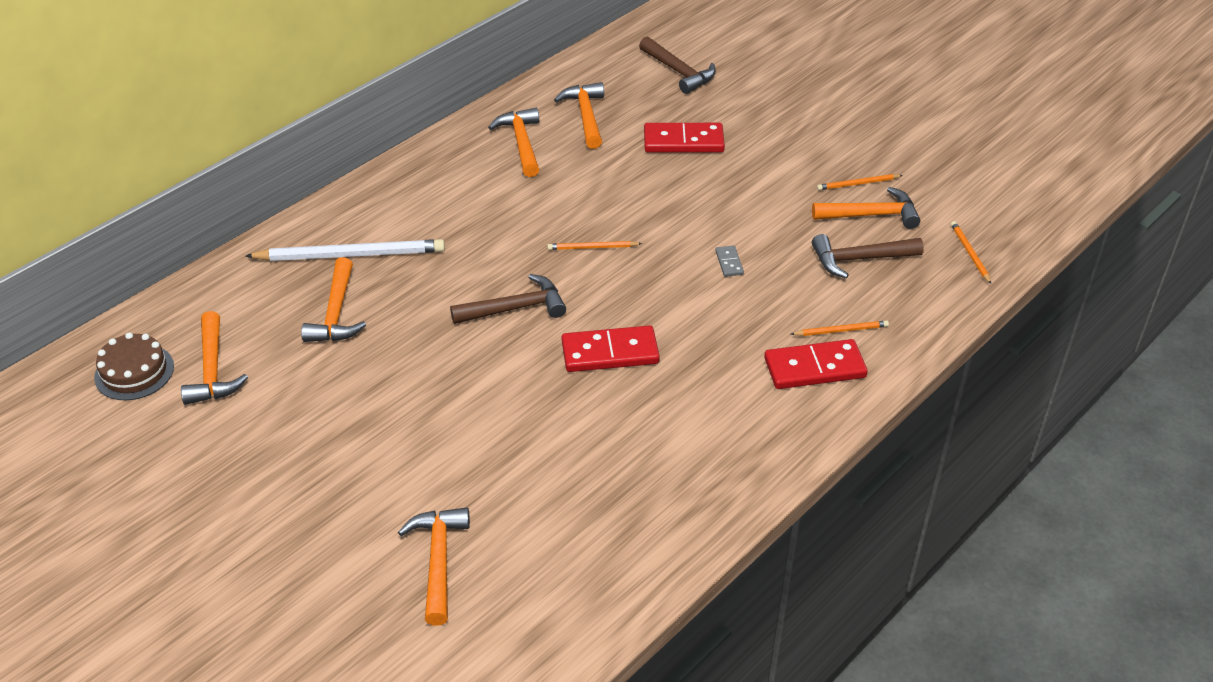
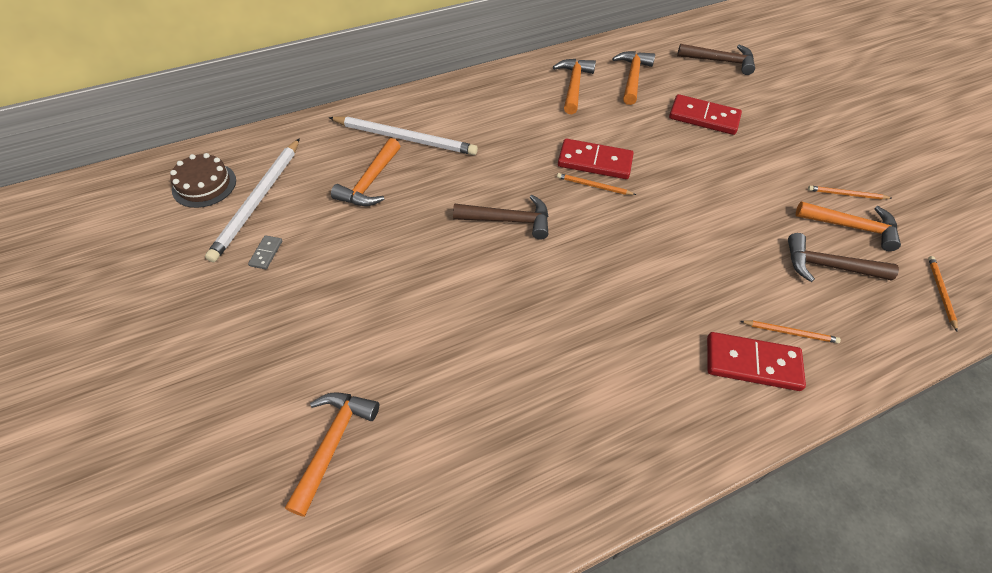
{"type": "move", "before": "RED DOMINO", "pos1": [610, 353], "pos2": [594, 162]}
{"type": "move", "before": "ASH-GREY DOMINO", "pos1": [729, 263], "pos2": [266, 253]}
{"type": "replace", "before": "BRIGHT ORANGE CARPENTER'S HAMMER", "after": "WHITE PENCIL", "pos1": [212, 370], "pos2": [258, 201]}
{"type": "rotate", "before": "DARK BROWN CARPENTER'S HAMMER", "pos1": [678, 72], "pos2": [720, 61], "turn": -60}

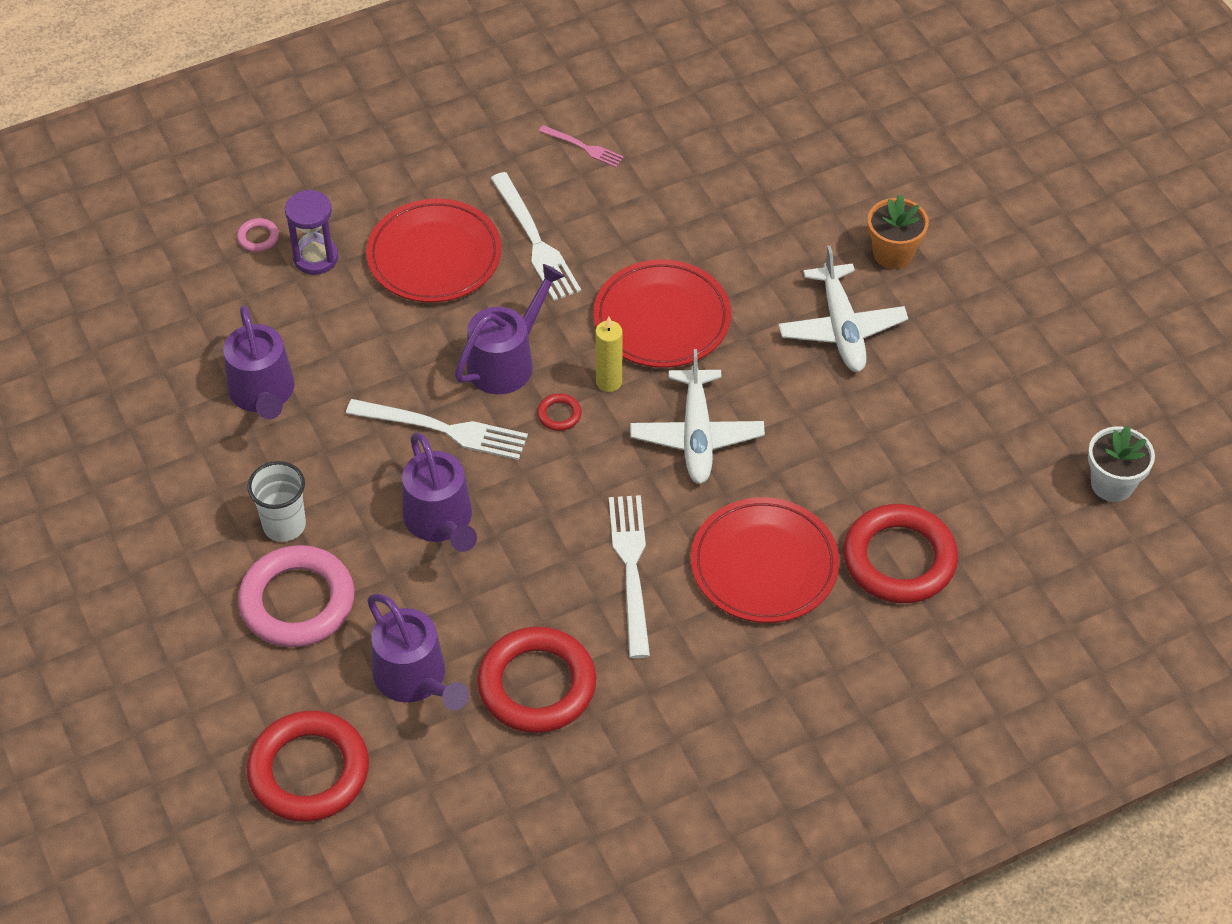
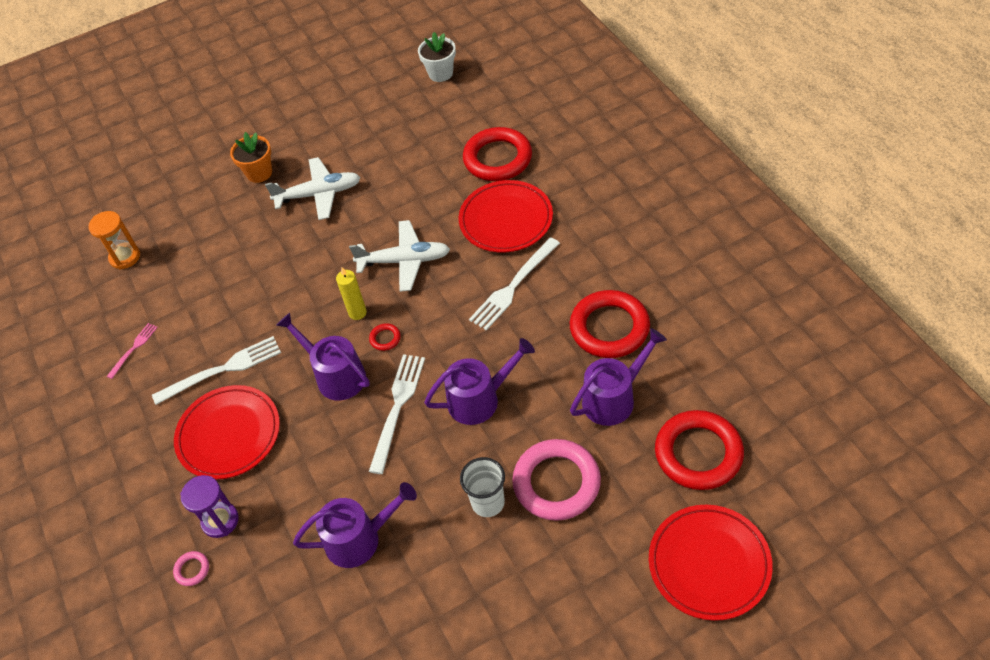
{"type": "insert", "after": "BRIGHT ORANGE SAND TIMER", "pos2": [125, 257]}
{"type": "move", "before": "RED DINNER PLATE", "pos1": [662, 319], "pos2": [709, 564]}
{"type": "rotate", "before": "WHITE DINNER FORK", "pos1": [631, 569], "pos2": [513, 286], "turn": -45}

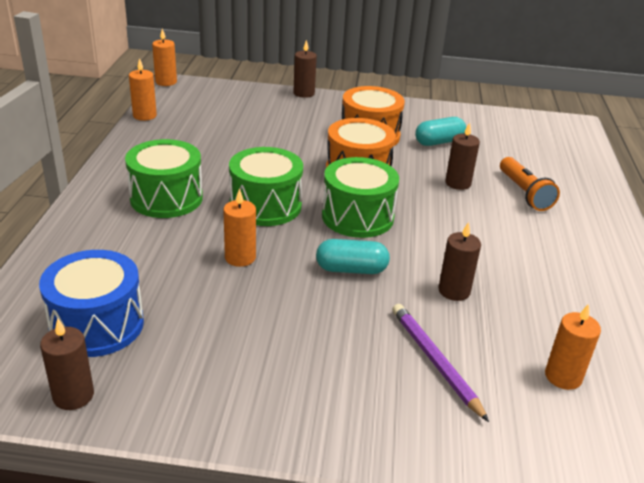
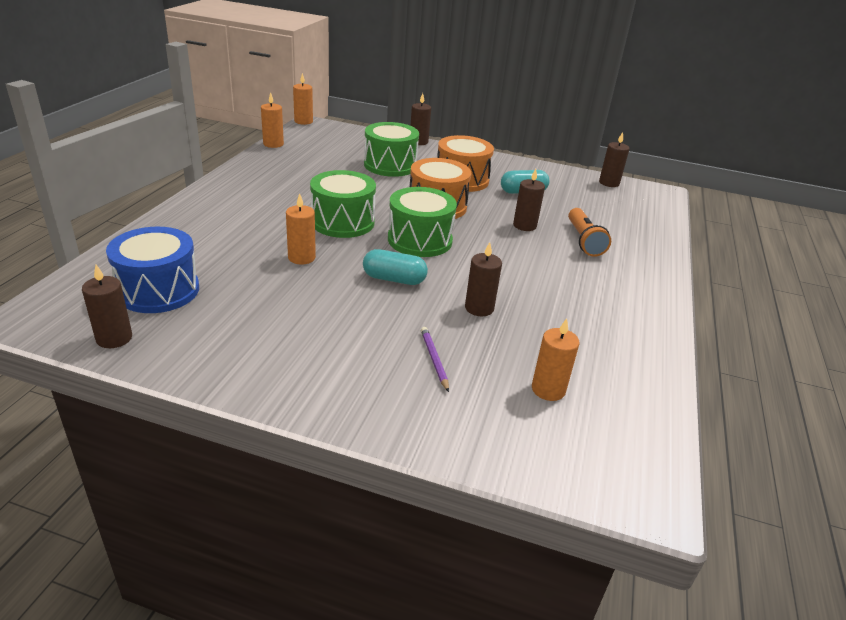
{"type": "insert", "after": "DARK BROWN PILLAR CANDLE", "pos2": [609, 183]}
{"type": "move", "before": "GREEN SNARE DRUM", "pos1": [166, 198], "pos2": [390, 165]}
{"type": "resize", "before": "PURPLE PENCIL", "pos1": [434, 361], "pos2": [434, 359], "scale": 0.64}

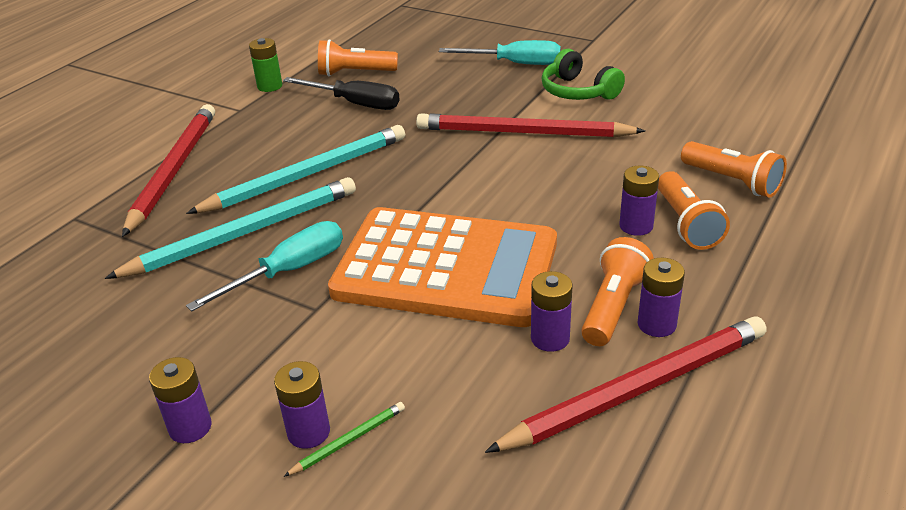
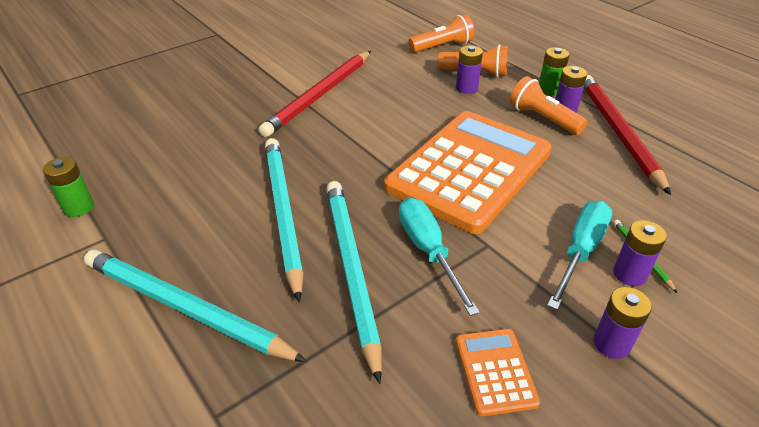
{"type": "delete", "before": "JET-BLACK FLAT SCREWDRIVER", "pos1": [355, 103]}
{"type": "delete", "before": "BRIGHT ORANGE POCKET TORCH", "pos1": [355, 73]}
{"type": "delete", "before": "PURPLE AA BATTERY", "pos1": [550, 338]}
{"type": "delete", "before": "GREEN HEADPHONES", "pos1": [578, 91]}
{"type": "insert", "after": "BRIGHT ORANGE CALCULATOR", "pos2": [495, 371]}
{"type": "insert", "after": "GREEN AA BATTERY", "pos2": [549, 90]}
{"type": "move", "before": "AQUA FLAT SCREWDRIVER", "pos1": [515, 63], "pos2": [580, 251]}
{"type": "recolor", "before": "RED PENCIL", "after": "AQUA PENCIL", "pos1": [173, 170], "pos2": [185, 309]}

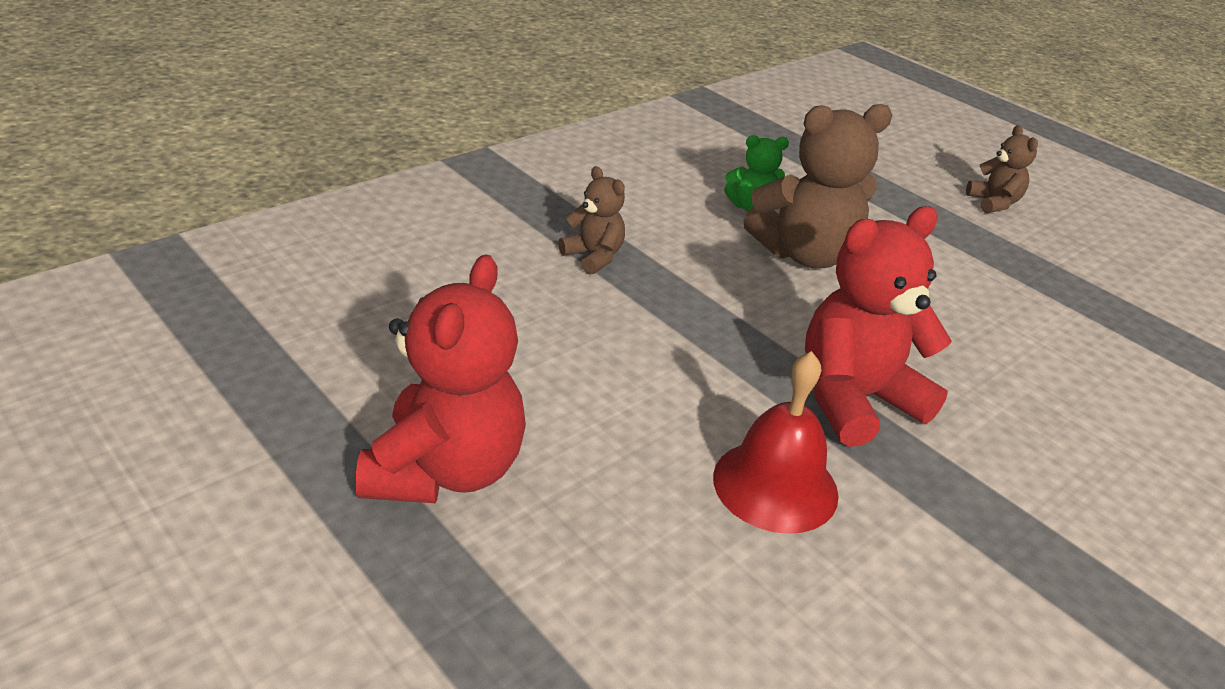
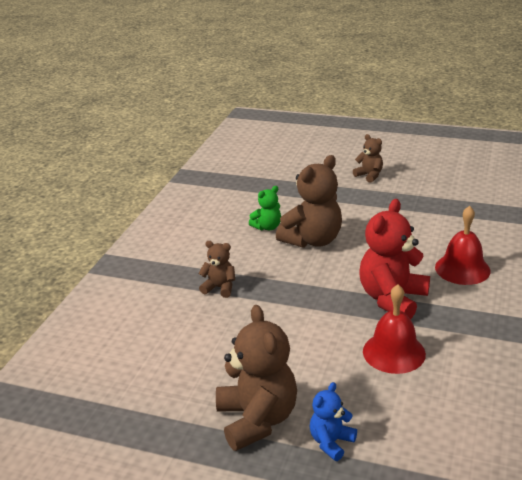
{"type": "insert", "after": "BLUE TEDDY", "pos2": [331, 442]}
{"type": "insert", "after": "RED SCHOOL BELL", "pos2": [462, 269]}
{"type": "recolor", "before": "RED TEDDY", "after": "DARK BROWN TEDDY", "pos1": [446, 470], "pos2": [257, 420]}

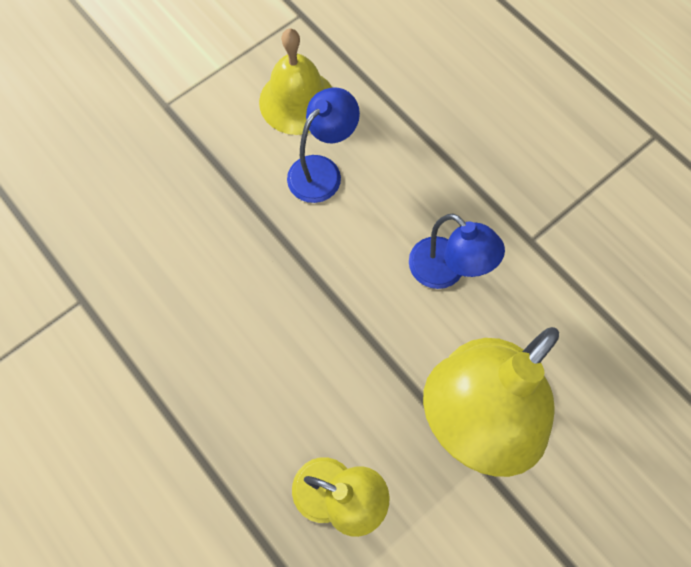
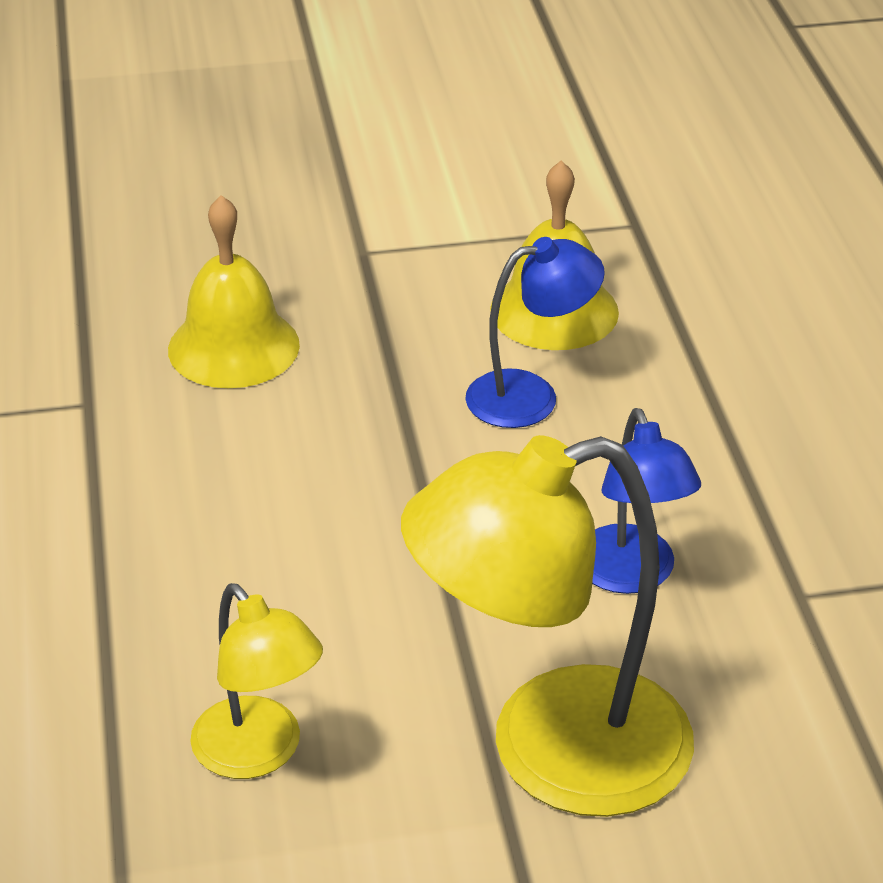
{"type": "insert", "after": "YELLOW SCHOOL BELL", "pos2": [233, 347]}

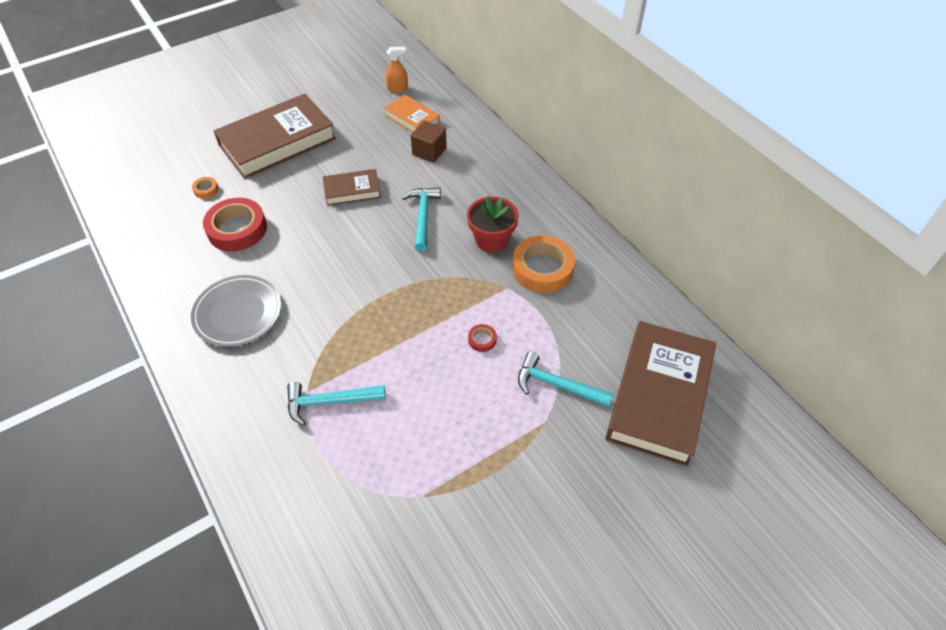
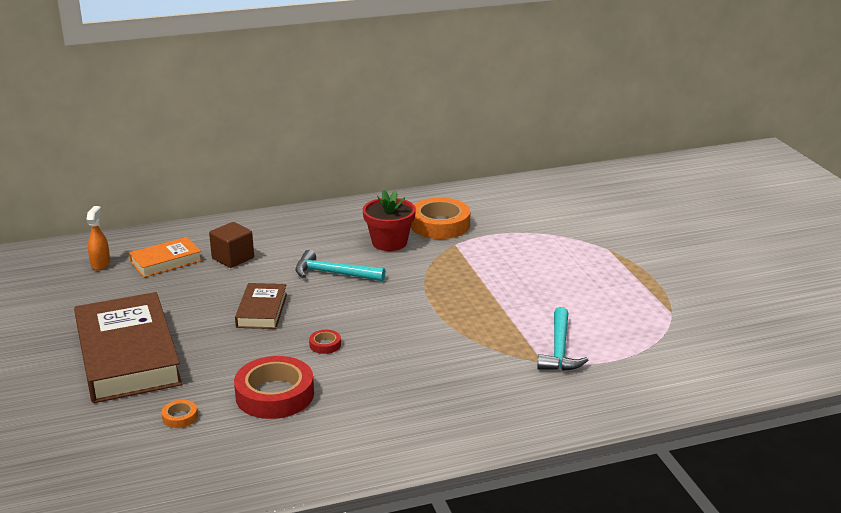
{"type": "delete", "before": "ASH-GREY DINNER PLATE", "pos1": [238, 313]}
{"type": "delete", "before": "AQUA CARPENTER'S HAMMER", "pos1": [557, 385]}
{"type": "delete", "before": "DARK BROWN BOOK", "pos1": [659, 396]}
{"type": "move", "before": "RED STICKY TAPE", "pos1": [482, 340], "pos2": [325, 345]}

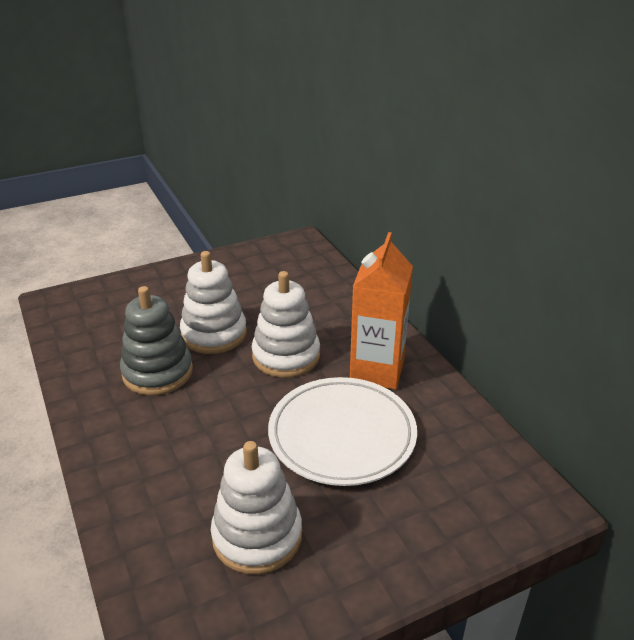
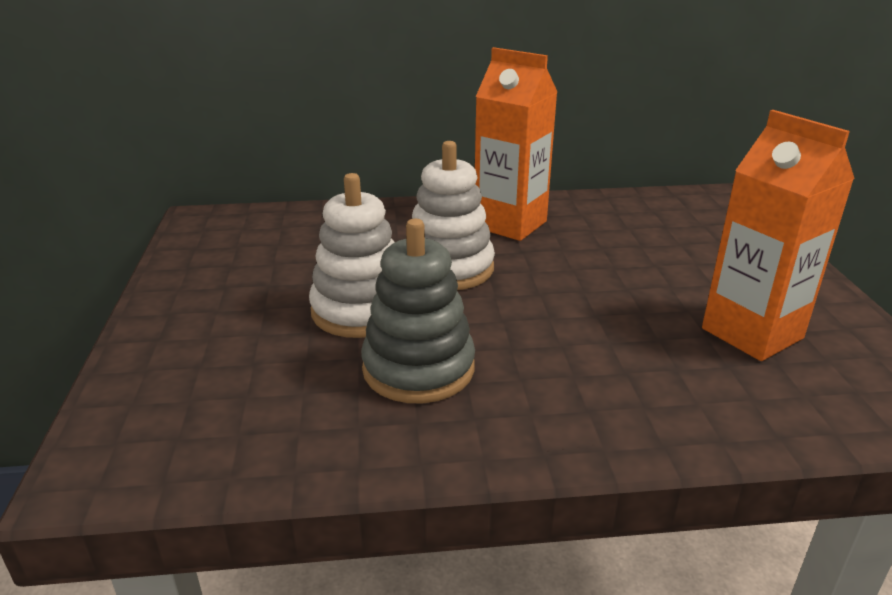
{"type": "delete", "before": "WHITE DINNER PLATE", "pos1": [342, 435]}
{"type": "replace", "before": "WHITE STACKING TOY", "after": "BRIGHT ORANGE MILK CARTON", "pos1": [257, 536], "pos2": [752, 333]}

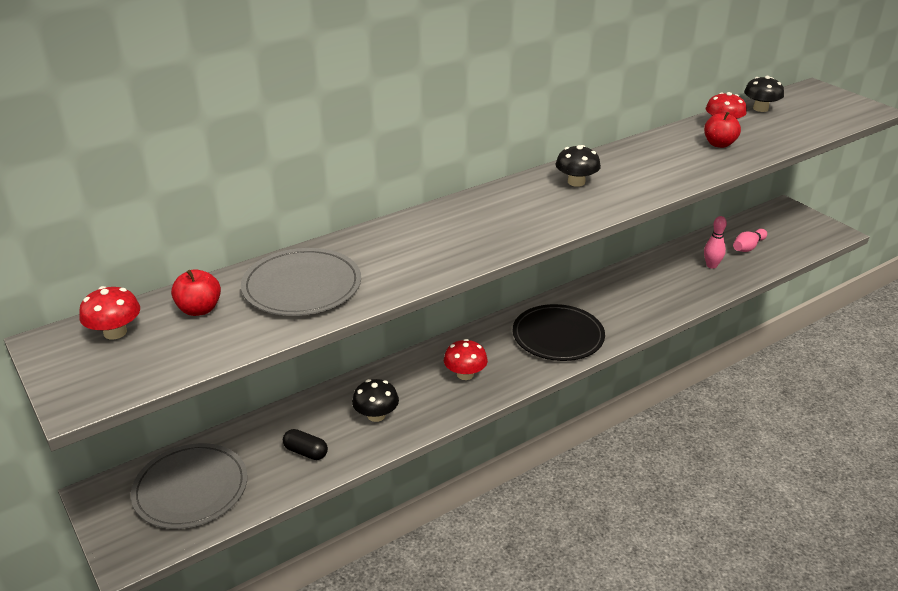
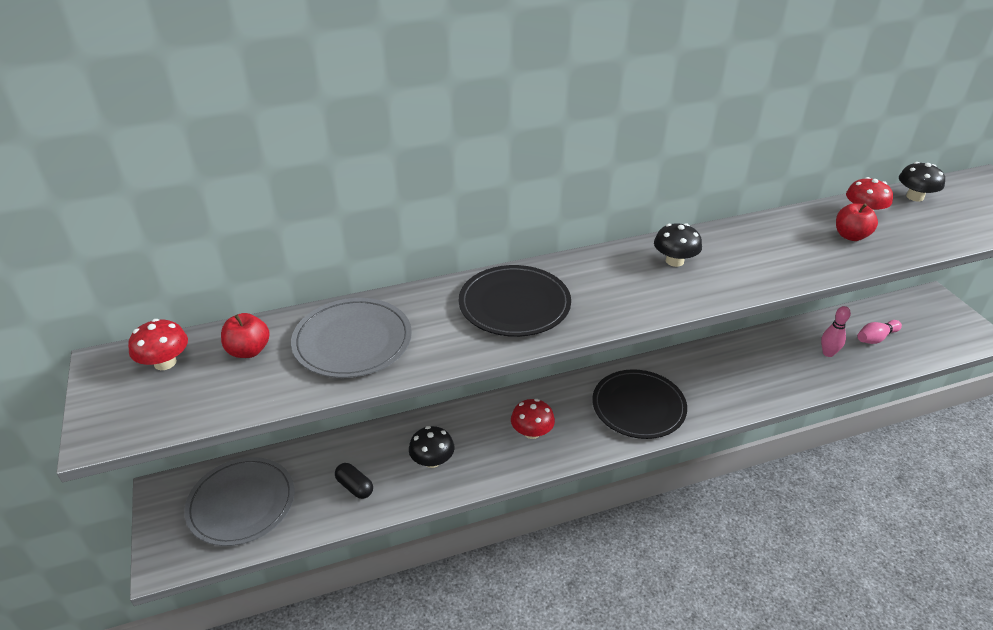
{"type": "insert", "after": "JET-BLACK DINNER PLATE", "pos2": [514, 304]}

